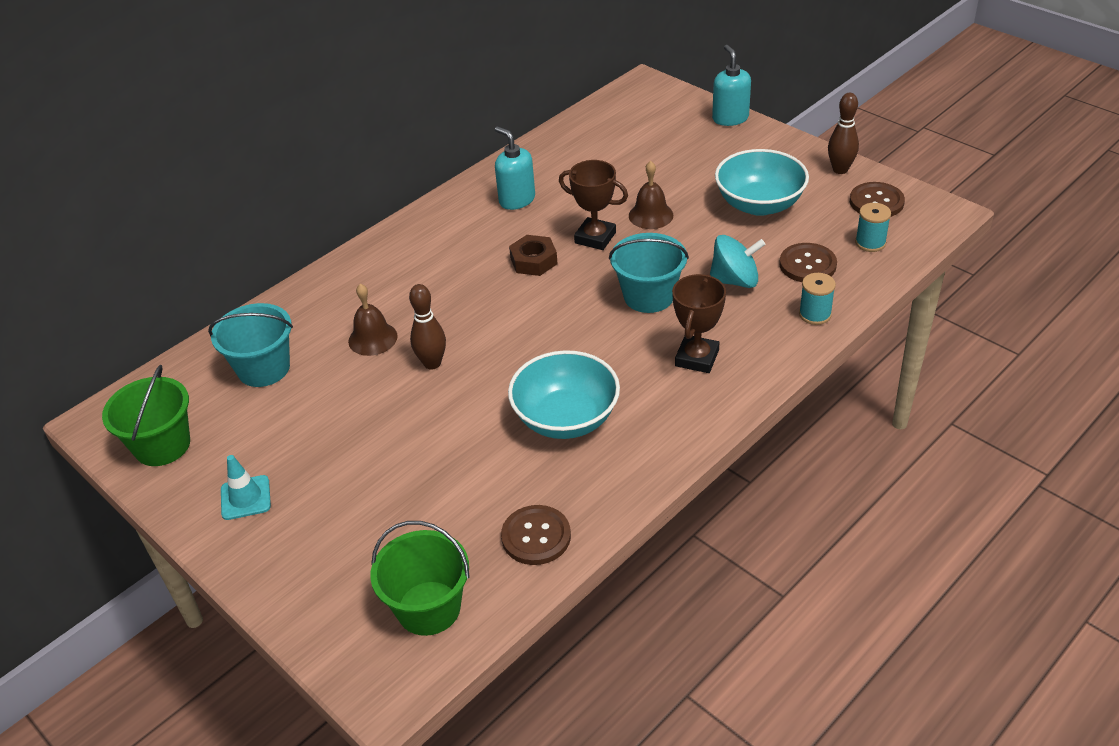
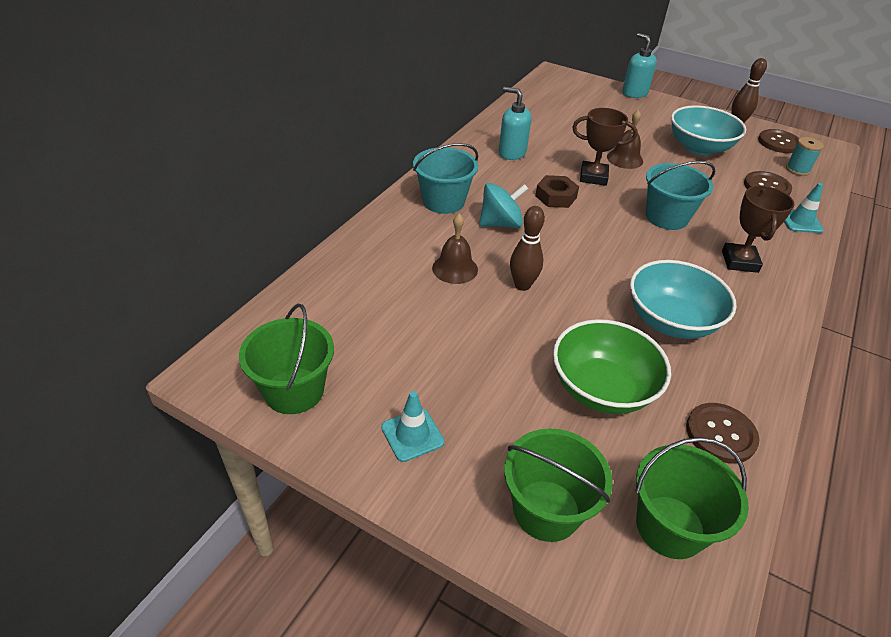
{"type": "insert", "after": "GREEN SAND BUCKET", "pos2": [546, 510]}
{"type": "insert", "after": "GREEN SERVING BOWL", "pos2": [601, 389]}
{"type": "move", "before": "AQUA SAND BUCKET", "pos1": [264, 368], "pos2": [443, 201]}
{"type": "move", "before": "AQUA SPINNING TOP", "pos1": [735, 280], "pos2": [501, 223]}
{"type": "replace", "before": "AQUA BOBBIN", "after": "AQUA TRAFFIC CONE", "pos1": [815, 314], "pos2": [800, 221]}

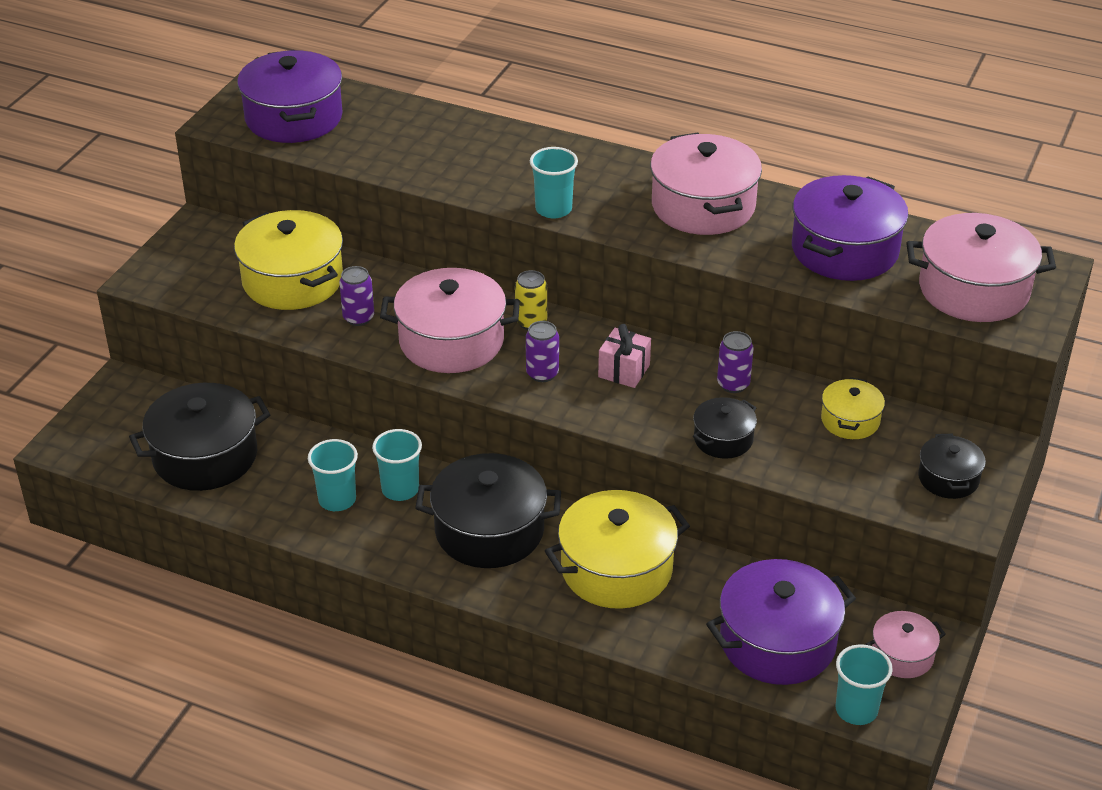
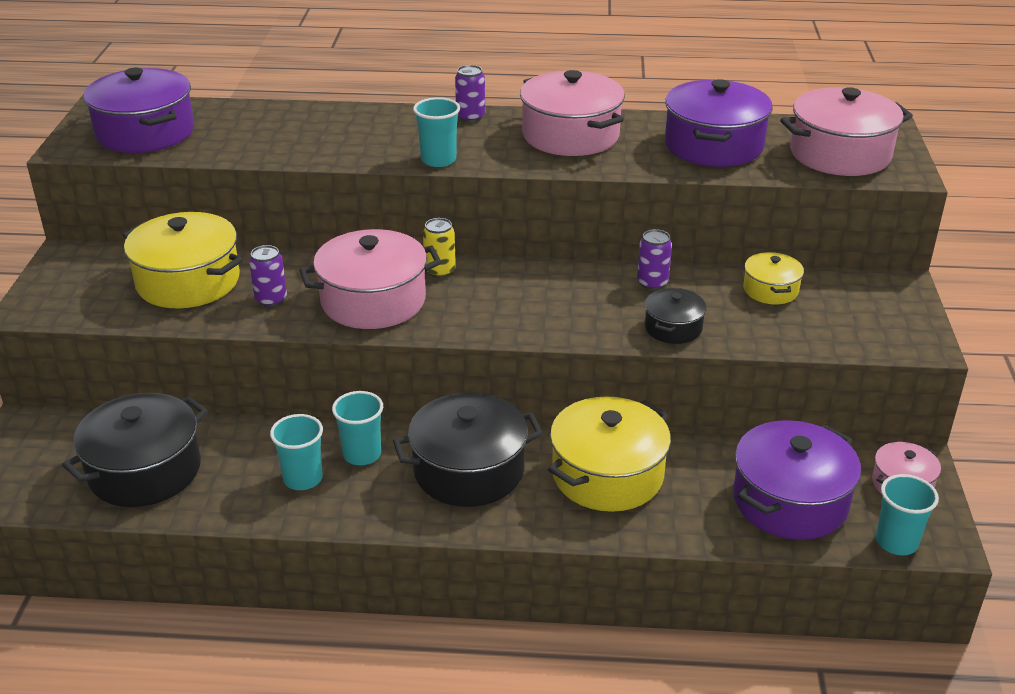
{"type": "delete", "before": "PINK GIFT", "pos1": [624, 371]}
{"type": "delete", "before": "JET-BLACK STOCKPOT", "pos1": [948, 478]}
{"type": "move", "before": "PURPLE SODA CAN", "pos1": [542, 373], "pos2": [470, 117]}

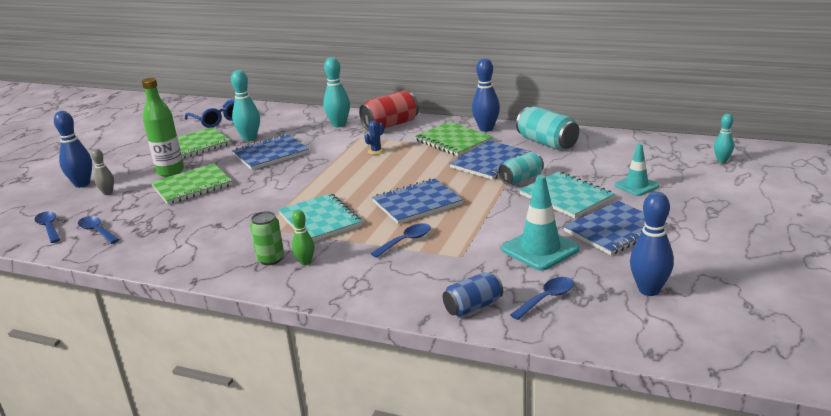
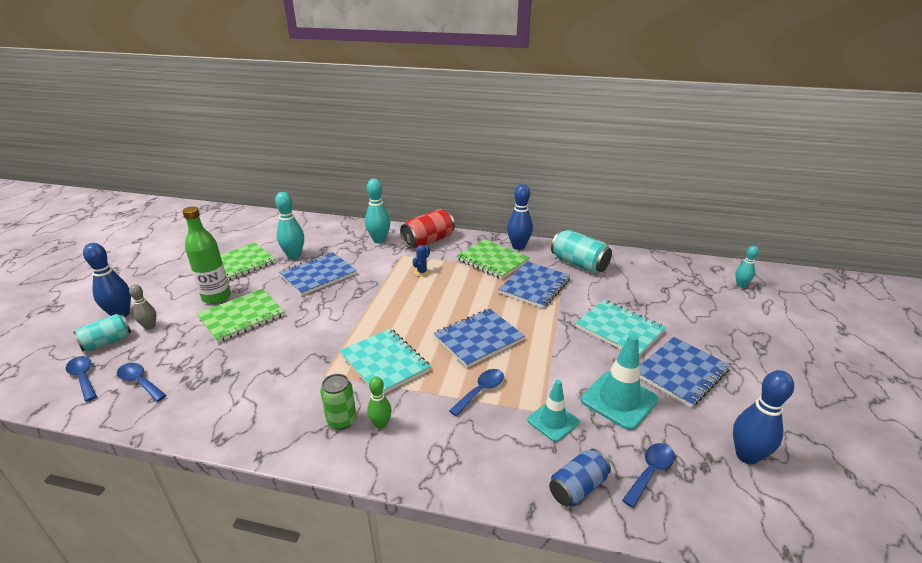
{"type": "delete", "before": "BLUE SPECTACLES", "pos1": [217, 120]}
{"type": "move", "before": "AQUA SODA CAN", "pos1": [521, 179], "pos2": [107, 342]}
{"type": "move", "before": "AQUA TRAFFIC CONE", "pos1": [636, 186], "pos2": [553, 421]}

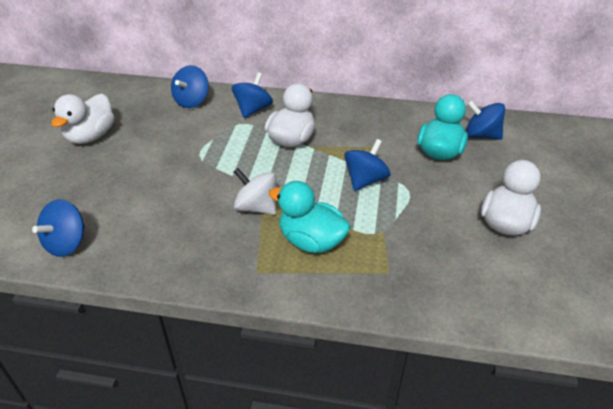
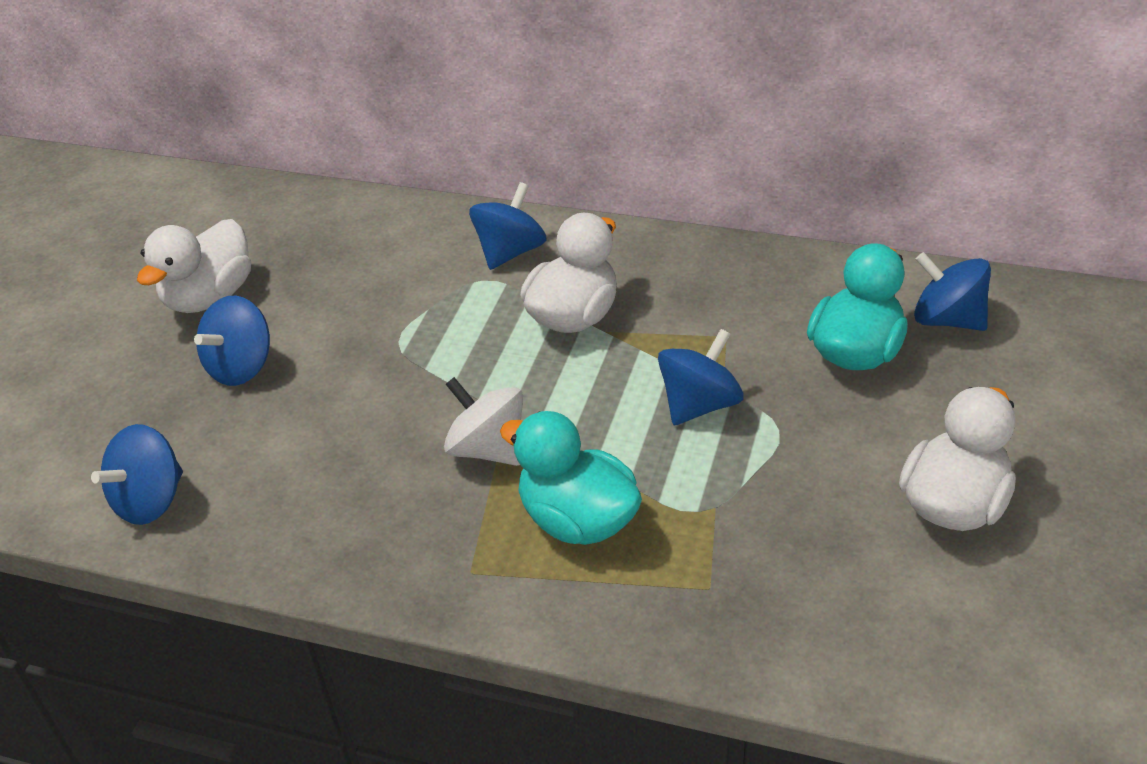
{"type": "move", "before": "BLUE SPINNING TOP", "pos1": [192, 101], "pos2": [241, 367]}

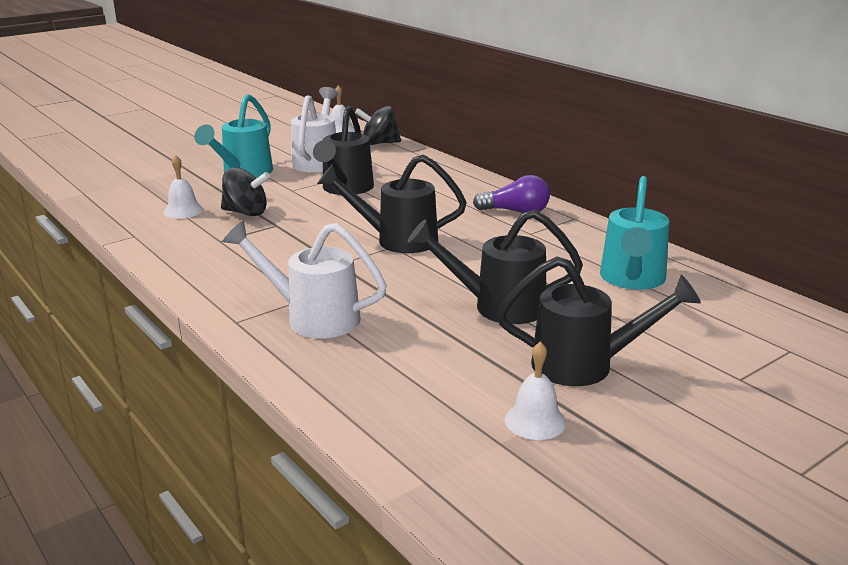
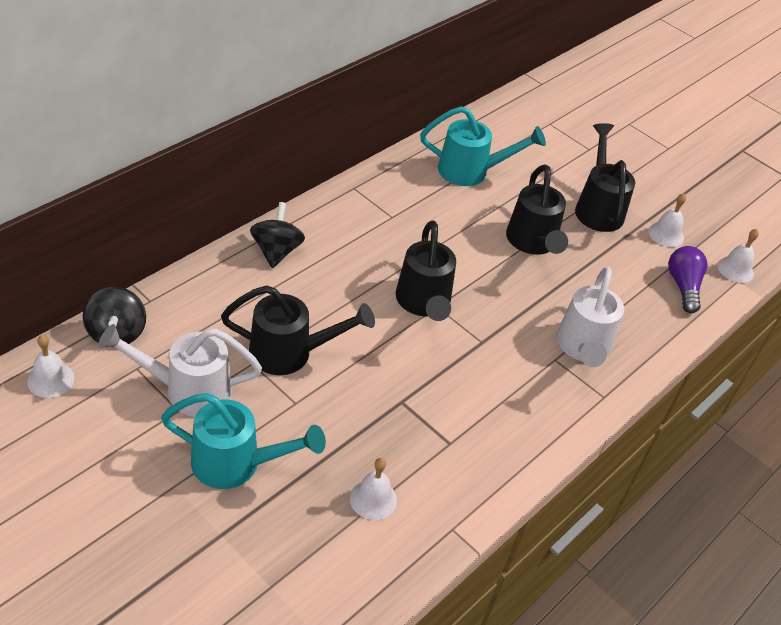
{"type": "insert", "after": "WHITE SCHOOL BELL", "pos2": [735, 269]}
{"type": "move", "before": "JET-BLACK SPINNING TOP", "pos1": [246, 213], "pos2": [276, 251]}
{"type": "move", "before": "PURPLE LIGHTBULB", "pos1": [516, 212], "pos2": [683, 286]}

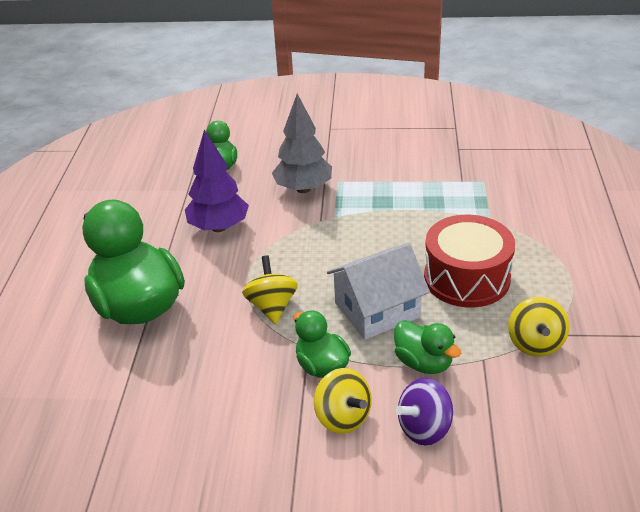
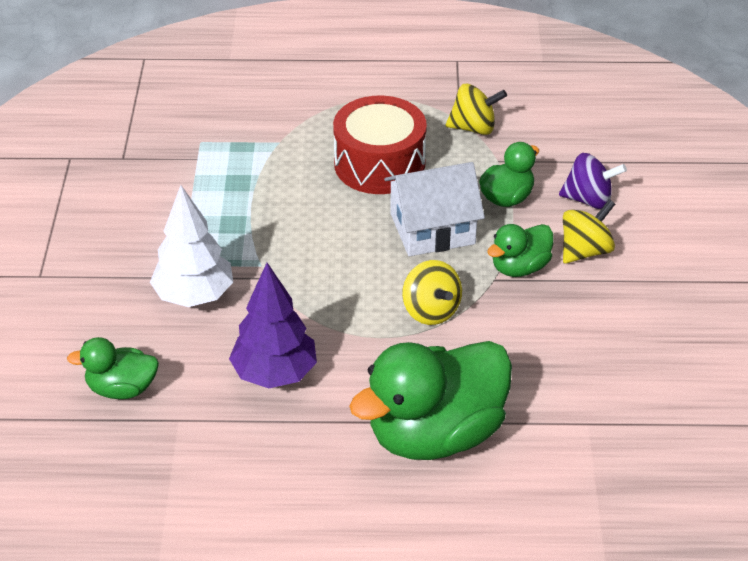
{"type": "recolor", "before": "ASH-GREY TOY TREE", "after": "WHITE TOY TREE", "pos1": [303, 189], "pos2": [194, 296]}
{"type": "rotate", "before": "YELLOW SPINNING TOP", "pos1": [272, 307], "pos2": [431, 311], "turn": -105}
{"type": "rotate", "before": "WHITE COTTAGE", "pos1": [377, 310], "pos2": [432, 228], "turn": -75}
{"type": "rotate", "before": "PURPLE SPINNING TOP", "pos1": [424, 428], "pos2": [588, 200], "turn": -45}

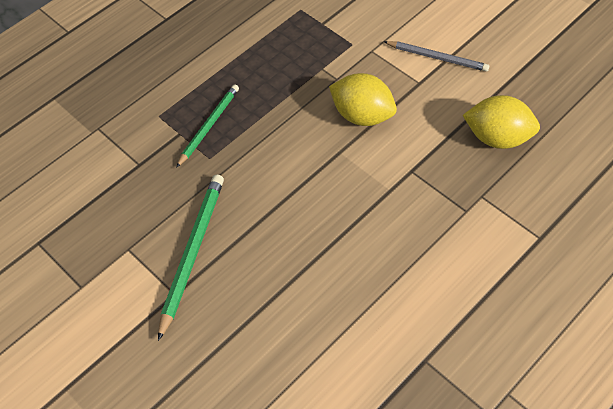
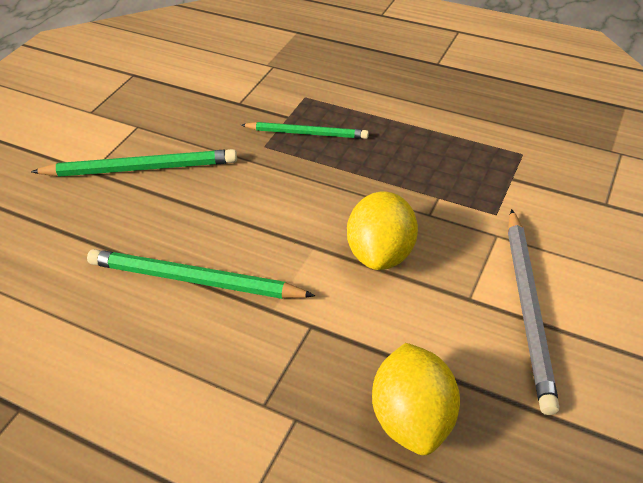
{"type": "insert", "after": "GREEN PENCIL", "pos2": [194, 280]}
{"type": "resize", "before": "ASH-GREY PENCIL", "pos1": [437, 57], "pos2": [528, 308], "scale": 1.51}

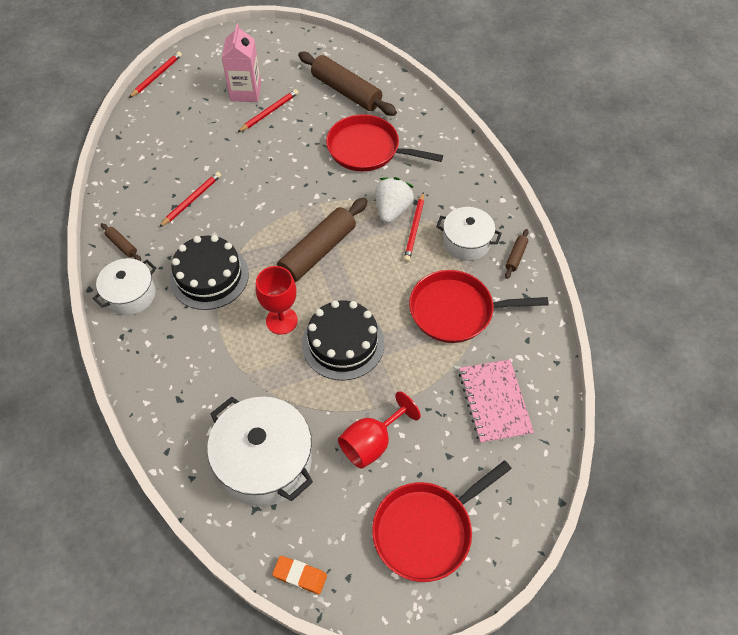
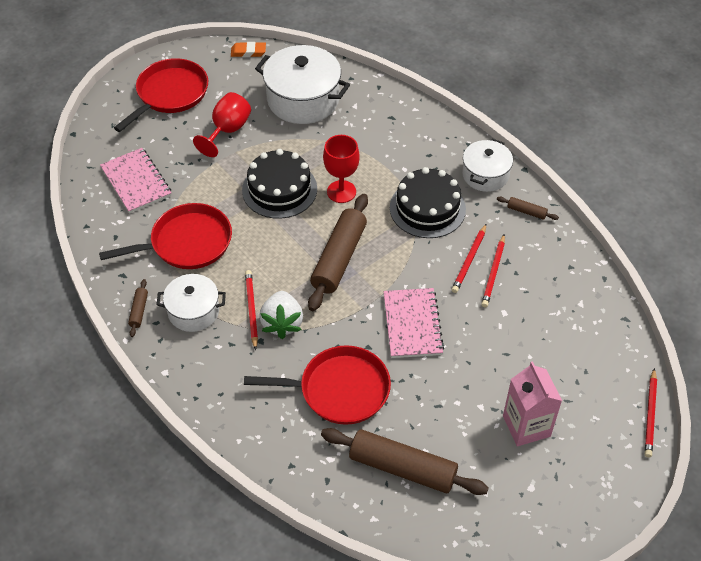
{"type": "insert", "after": "PINK NOTEPAD", "pos2": [412, 324]}
{"type": "move", "before": "RED PENCIL", "pos1": [269, 112], "pos2": [469, 260]}

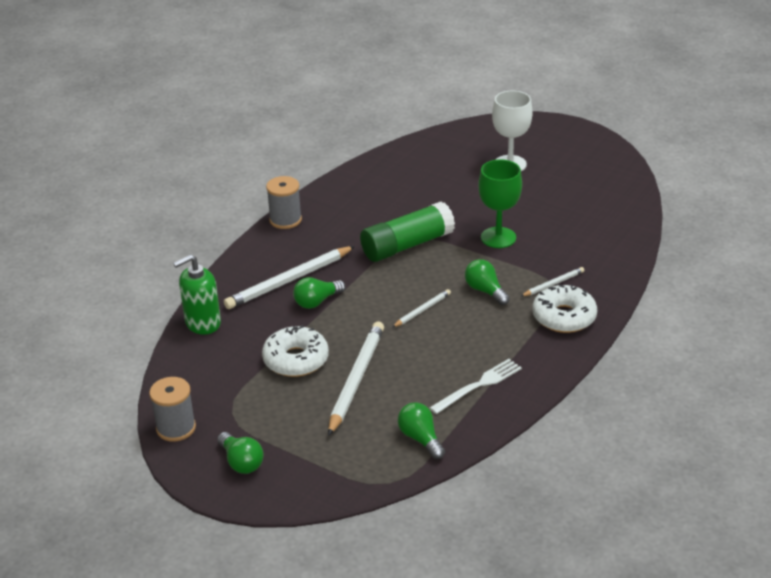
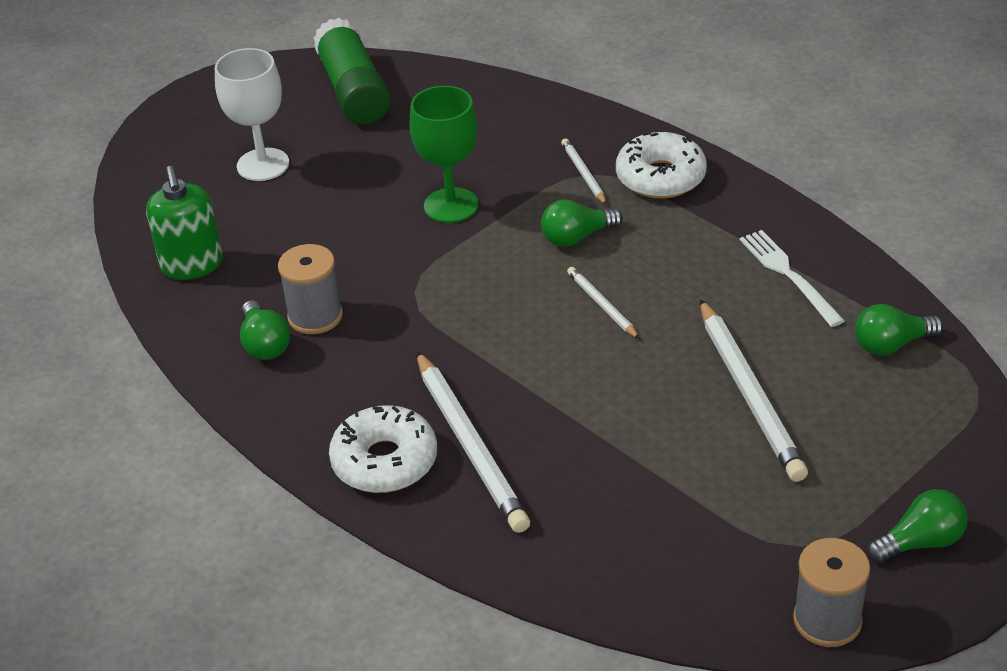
{"type": "move", "before": "GREEN SOAP DISPENSER", "pos1": [202, 323], "pos2": [192, 265]}
{"type": "move", "before": "WHITE DONUT", "pos1": [296, 360], "pos2": [385, 461]}
{"type": "move", "before": "ASH-GREY BOBBIN", "pos1": [285, 220], "pos2": [315, 316]}
{"type": "move", "before": "GREEN LIGHTBULB", "pos1": [317, 302], "pos2": [265, 344]}
{"type": "move", "before": "GREEN STICK OF GLUE", "pos1": [407, 245], "pos2": [353, 91]}
{"type": "rotate", "before": "WHITE PENCIL", "pos1": [356, 379], "pos2": [749, 394], "turn": -135}

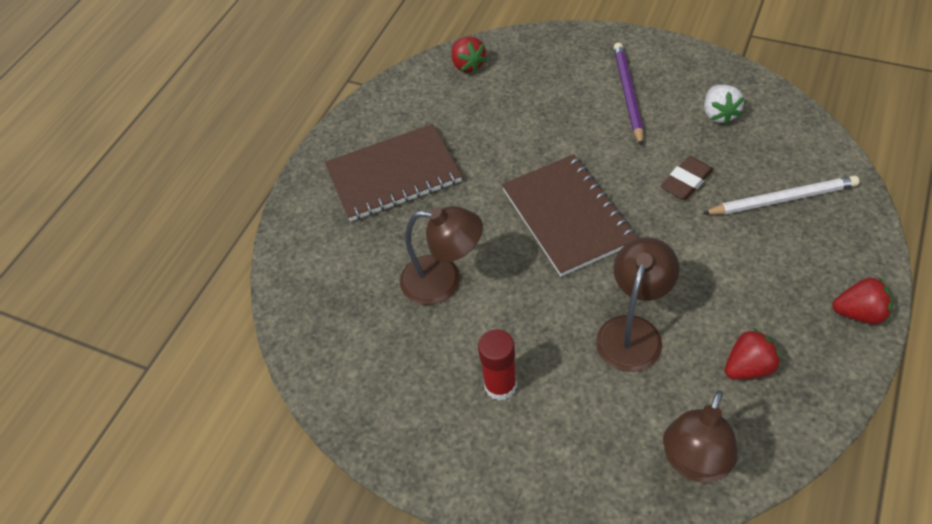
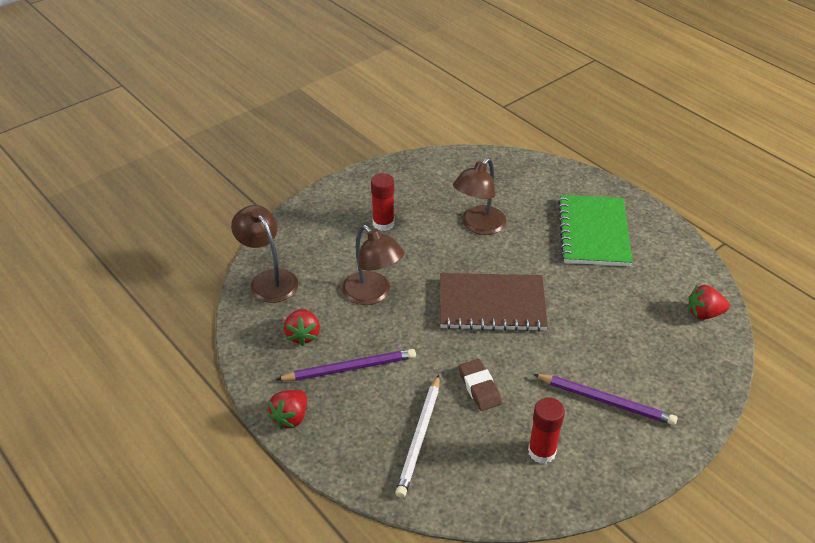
{"type": "insert", "after": "PURPLE PENCIL", "pos2": [350, 368]}
{"type": "replace", "before": "WHITE BERRY", "after": "RED STICK OF GLUE", "pos1": [719, 114], "pos2": [542, 452]}
{"type": "recolor", "before": "DARK BROWN NOTEPAD", "after": "GREEN NOTEPAD", "pos1": [393, 175], "pos2": [593, 232]}

